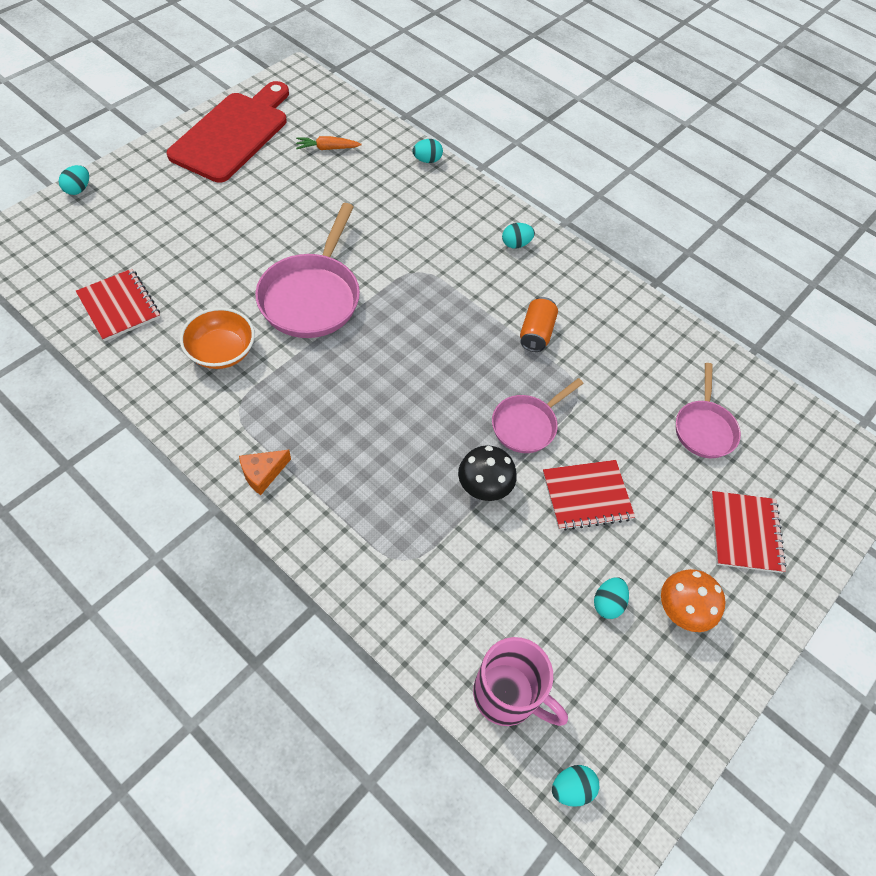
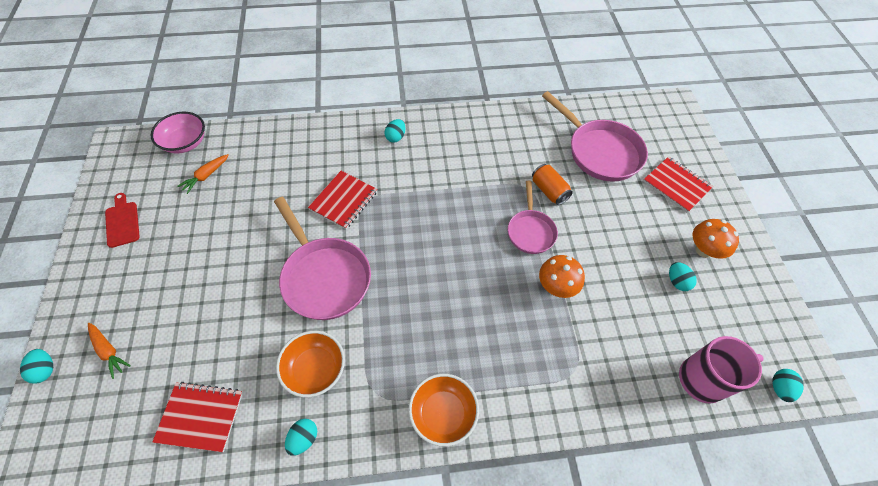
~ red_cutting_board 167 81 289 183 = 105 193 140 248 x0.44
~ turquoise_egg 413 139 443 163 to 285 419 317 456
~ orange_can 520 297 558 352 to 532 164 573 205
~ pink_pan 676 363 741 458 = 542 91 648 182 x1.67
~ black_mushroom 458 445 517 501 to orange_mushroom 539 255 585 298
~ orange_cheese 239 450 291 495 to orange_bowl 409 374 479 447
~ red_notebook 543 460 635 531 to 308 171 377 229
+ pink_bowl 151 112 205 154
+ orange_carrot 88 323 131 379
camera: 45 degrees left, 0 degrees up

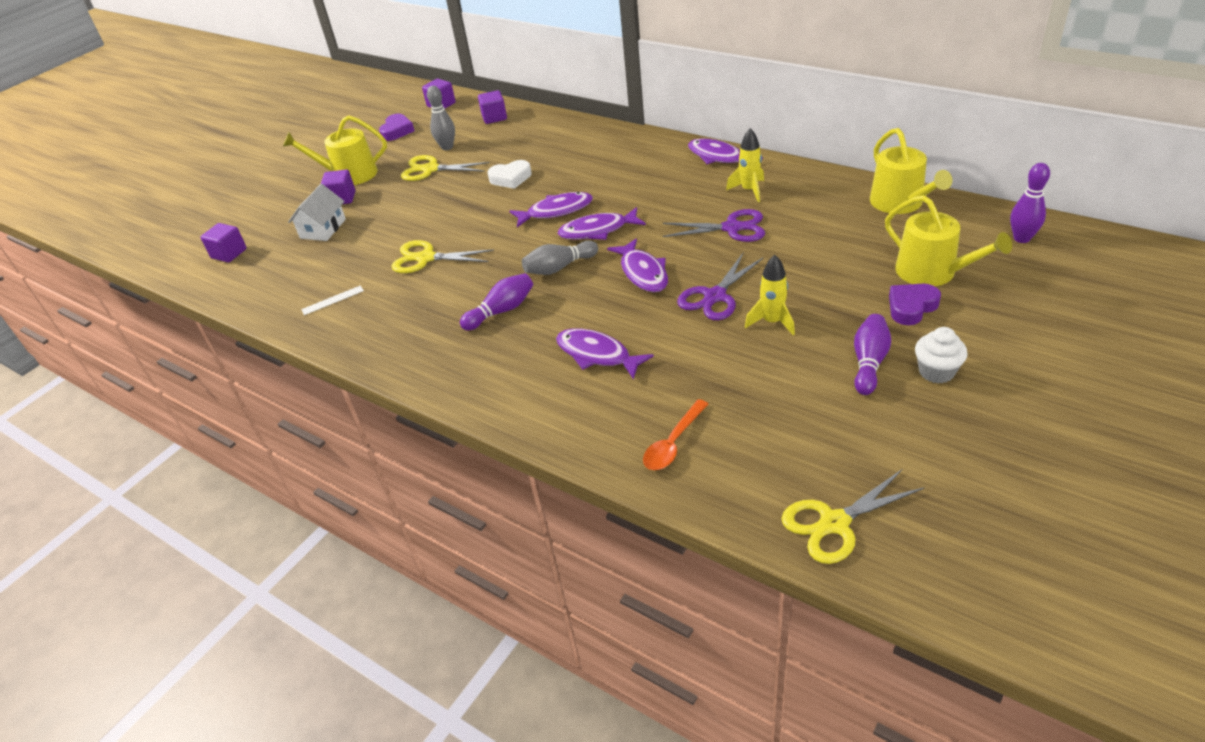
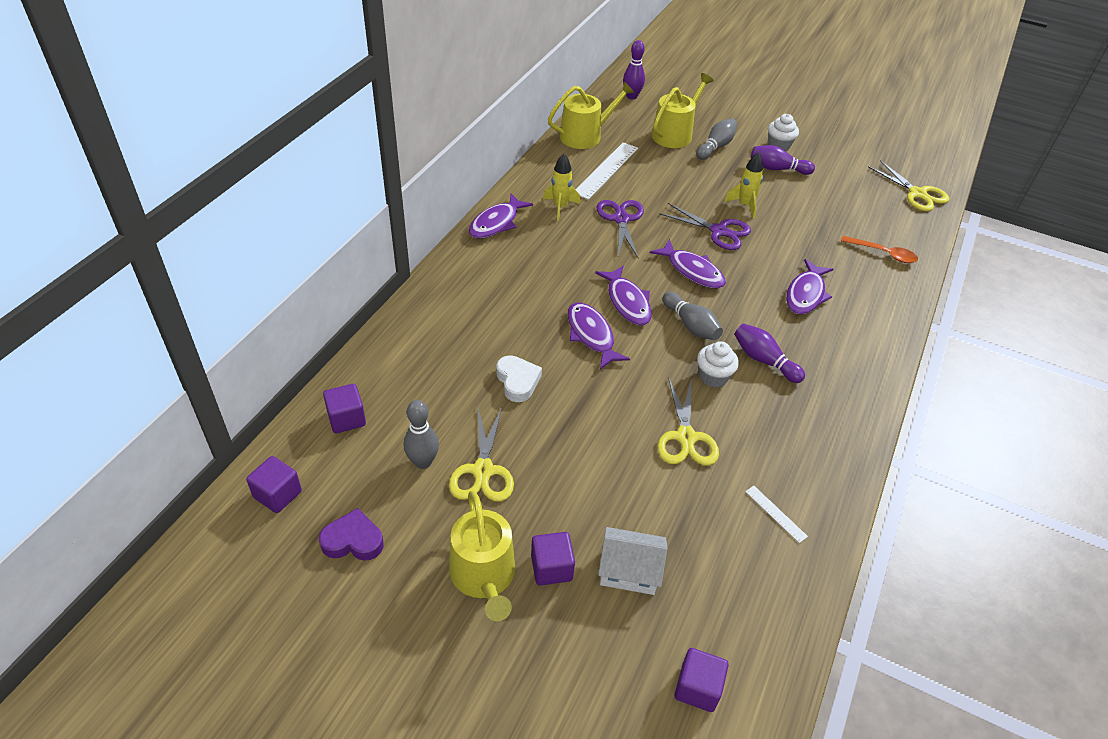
~ purple_fish 607 238 668 292 = 650 239 726 288 75 degrees clockwise
~ purple_heart 889 284 941 325 to grey_bowling_pin 696 118 737 160
+ white_ruler 575 142 638 200
+ white_cupcake 697 341 739 388
camera: 105 degrees left, 5 degrees up

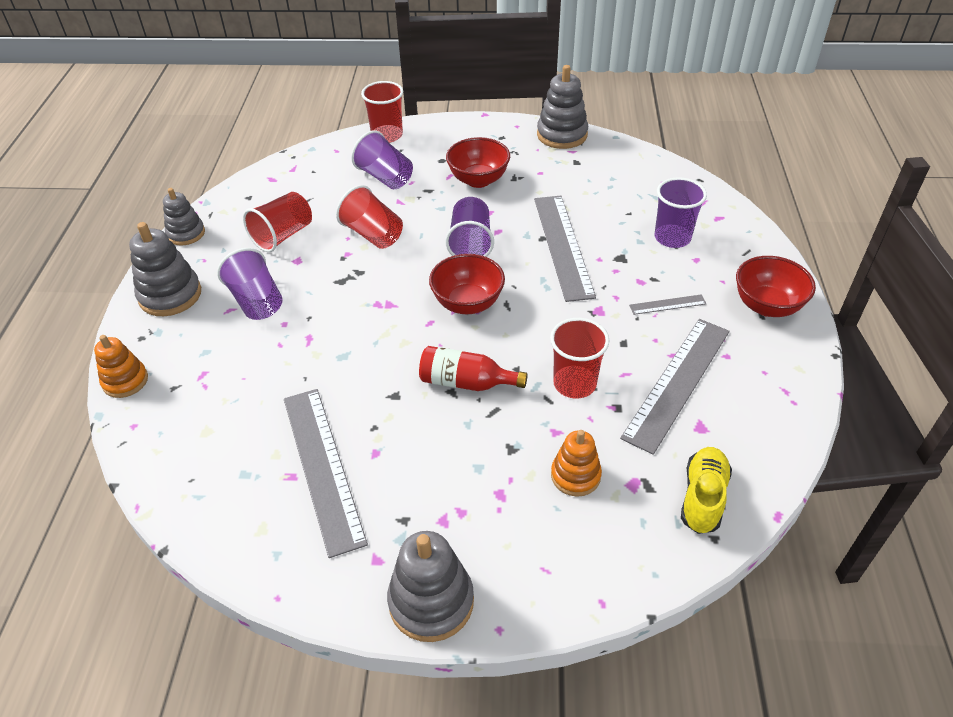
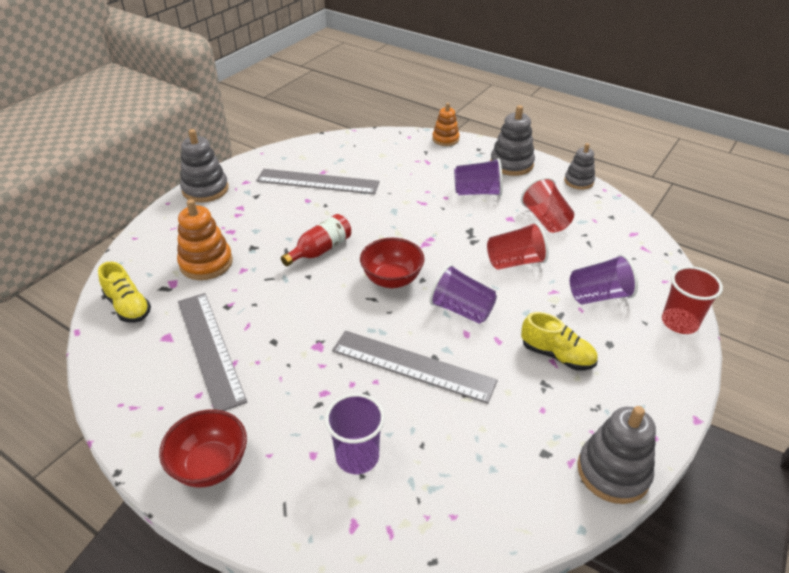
~ red_bowl 446 137 510 188 to yellow_shoe 521 312 598 371
- grey_ruler 629 294 707 315
- red_cup 550 318 609 399
~ orange_stacking_toy 551 430 602 497 = 177 199 233 280 x1.53
camera: 120 degrees right, 5 degrees down

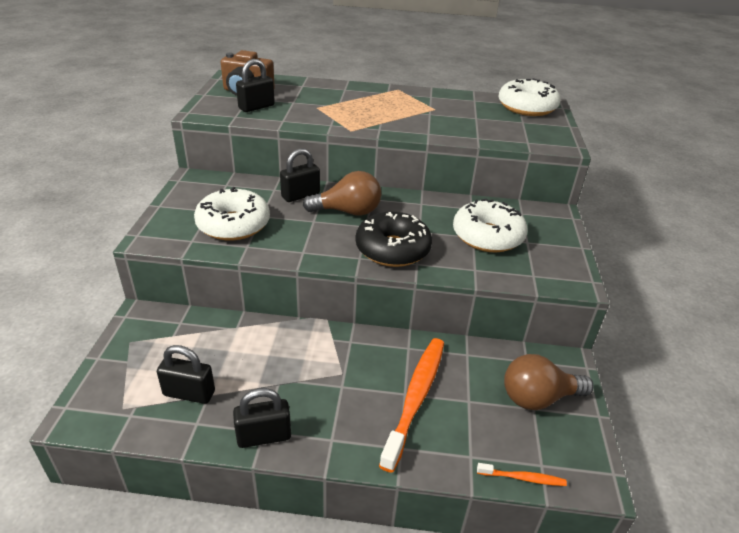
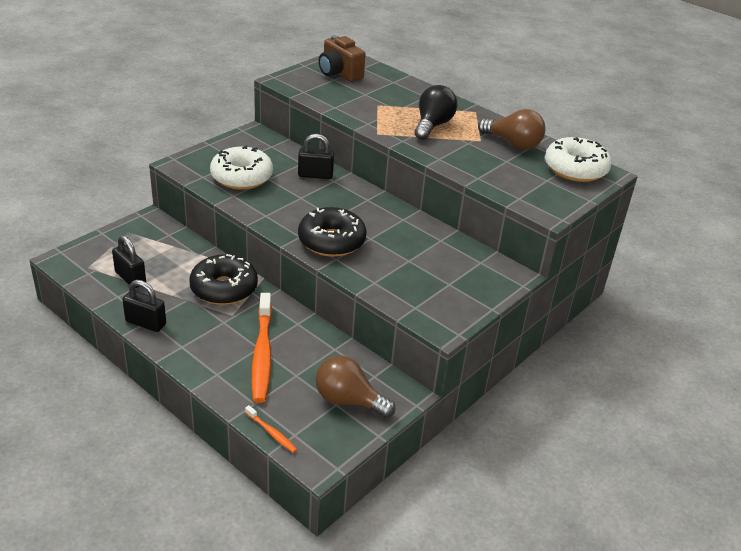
- black_padlock 236 59 275 112
~ brown_light_bulb 303 171 381 216 to 478 109 545 150
- white_donut 453 199 527 252
~ orange_toothbrush 379 338 444 472 = 252 293 272 403 120 degrees clockwise
+ black_light_bulb 414 85 458 140
+ black_donut 189 254 258 305
camera: 35 degrees right, 0 degrees up

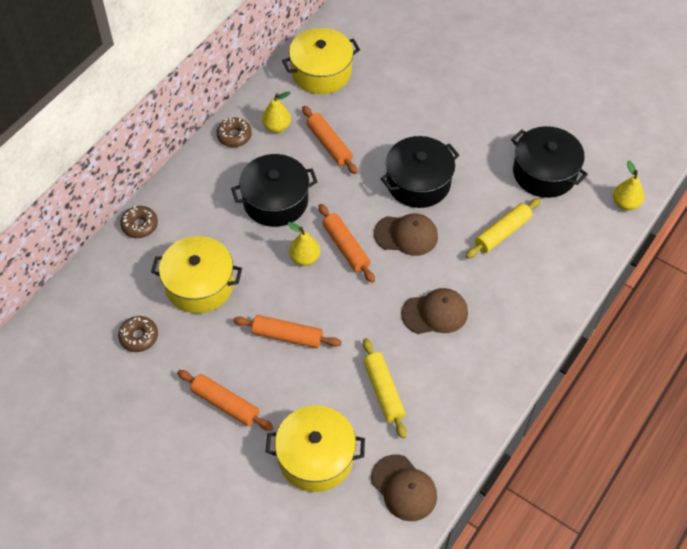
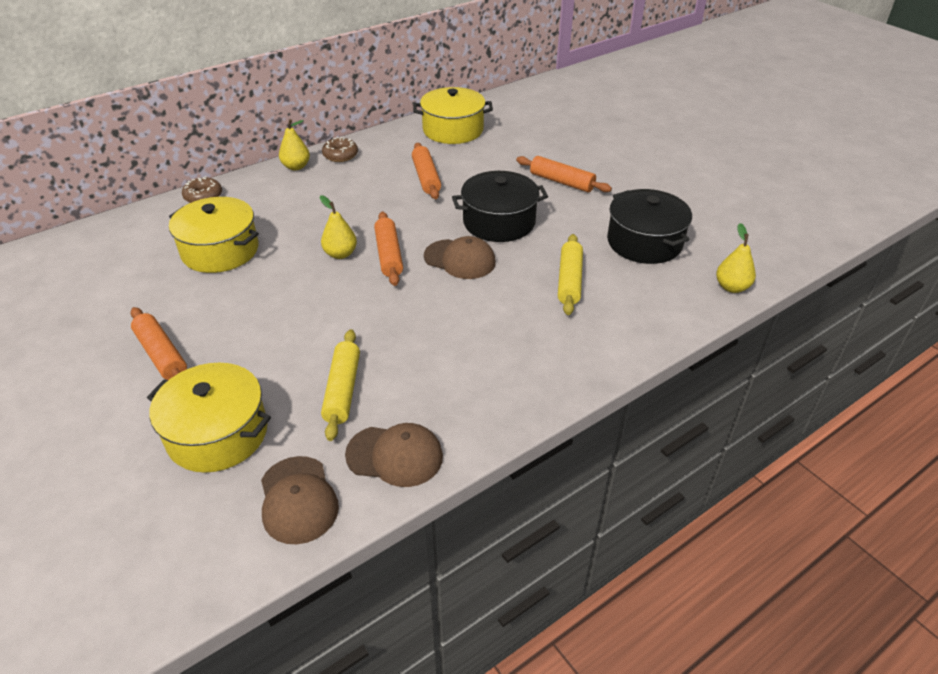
~ yellow_pear 262 92 291 133 to 279 119 310 170
- black_pot 231 154 317 227
~ yellow_rolling_pin 466 198 541 259 = 558 234 583 315 60 degrees counterclockwise
~ brown_cap 401 288 468 334 to 345 423 443 487
~ orange_rolling_pin 233 315 342 348 to 516 156 612 192
- brown_donut 118 316 158 352
camera: 20 degrees right, 15 degrees down

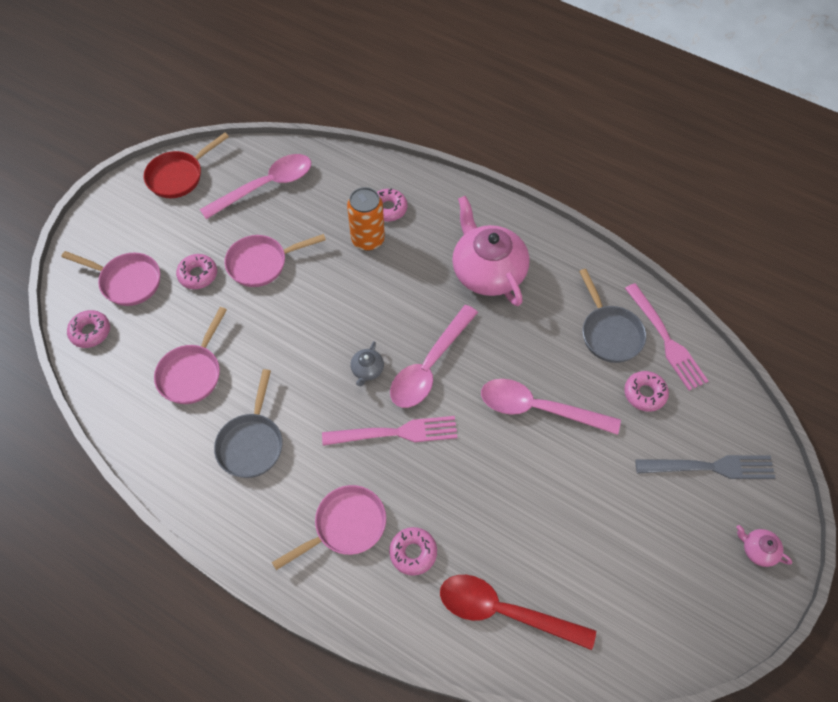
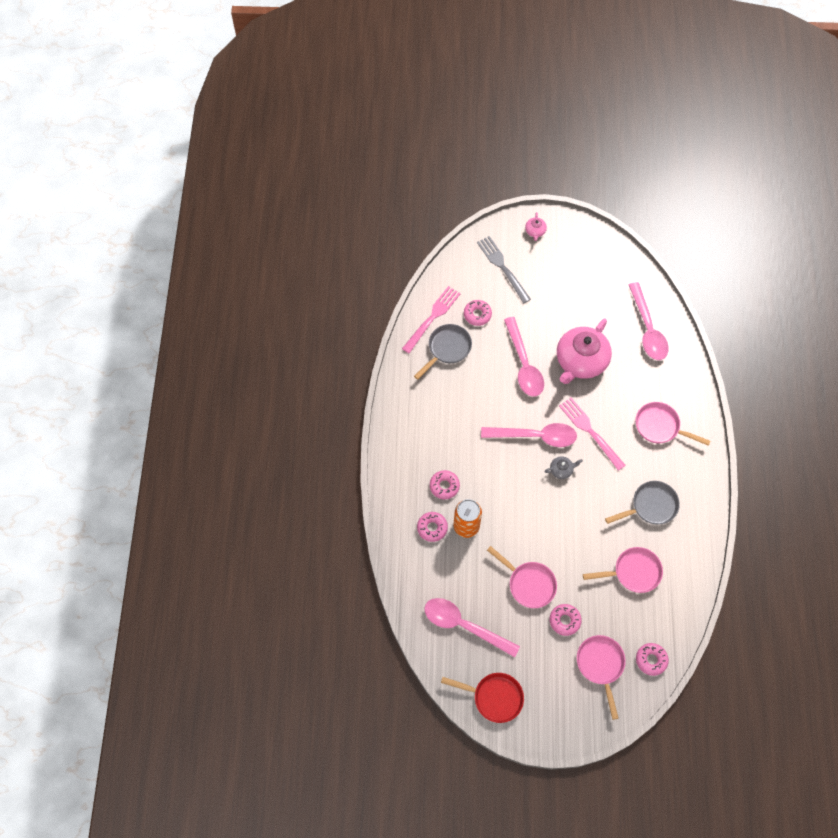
~ pink_teapot 452 196 530 306 to 557 319 612 384
~ pink_donut 389 527 437 576 to 430 470 460 499
~ red_spoon 440 575 596 650 to pink_spoon 629 282 669 360
camera: 120 degrees left, 5 degrees up

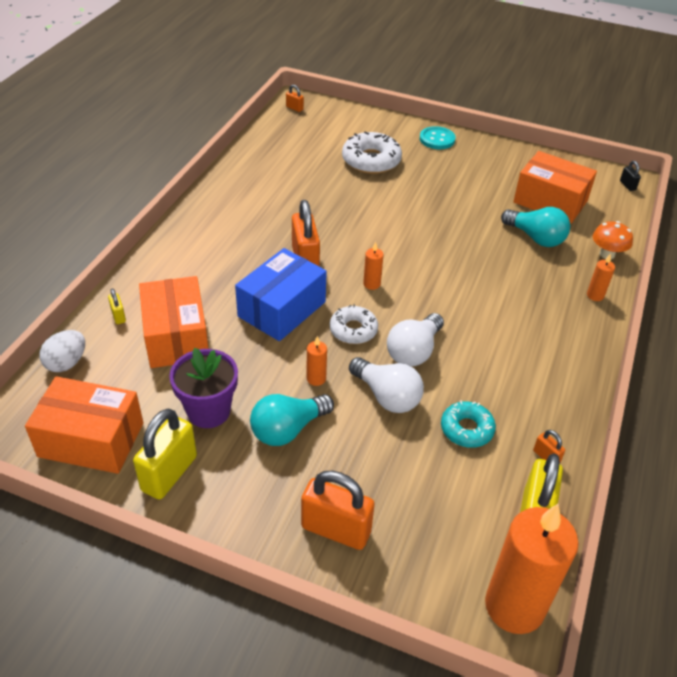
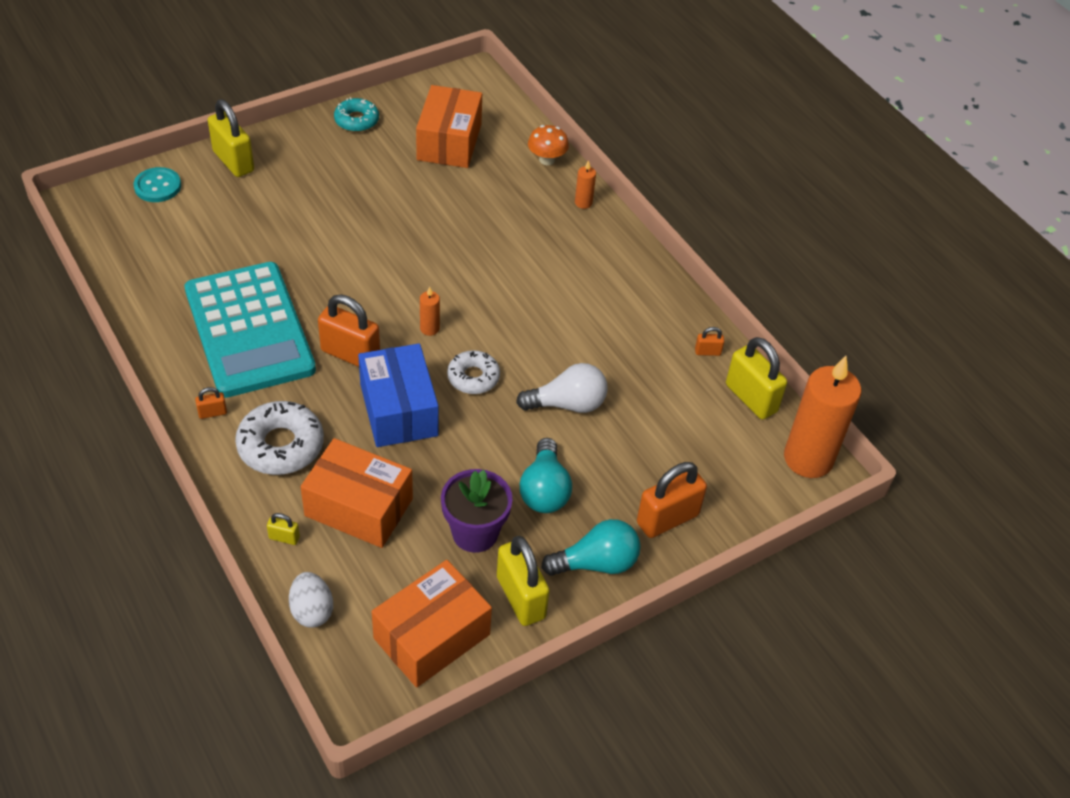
~ orange_padlock 286 85 304 112 to 195 387 227 419
~ turquoise_button 420 126 456 149 to 134 167 181 202
~ white_donut 342 131 402 174 to 235 401 324 475
~ orange_box 513 151 597 224 = 416 85 482 168 60 degrees counterclockwise
- black_padlock 620 161 641 191
~ turquoise_light_bulb 501 207 570 247 to 541 519 641 576
- white_light_bulb 387 313 444 367
- orange_candle 307 336 327 386
~ turquoise_donut 441 401 496 448 to 334 97 379 132
+ yellow_padlock 208 99 254 177
+ turquoise_calculator 184 262 316 398
camera: 55 degrees left, 5 degrees up

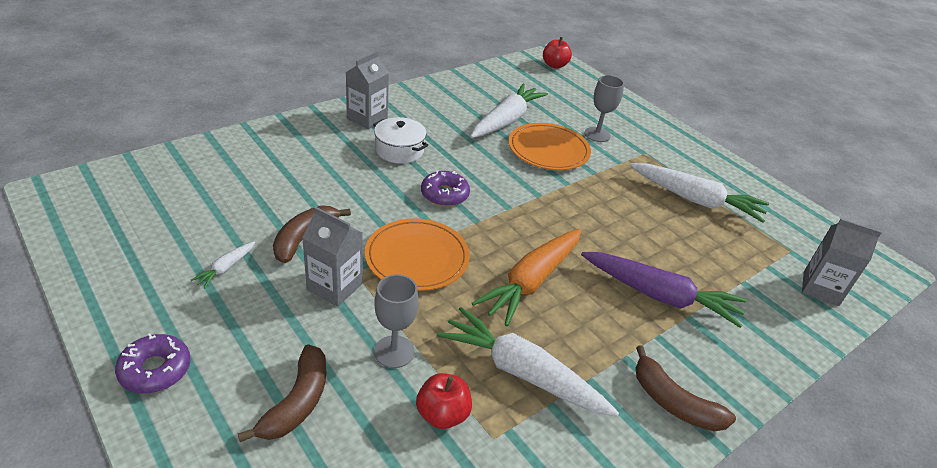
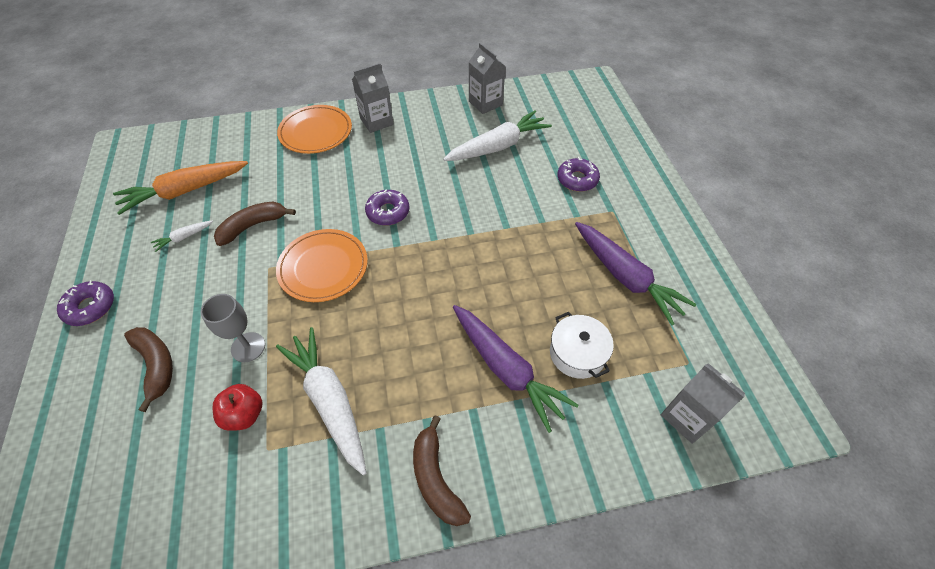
- red_apple 543 37 572 69
~ grey_goblet 584 75 624 142 to purple_donut 557 157 600 192
~ white_pot 373 117 428 164 to 550 312 614 379
~ orange_plate 509 123 591 170 to 277 105 352 154
~ white_carrot 630 163 769 223 to purple_carrot 575 222 697 325
~ grey_carton 302 207 363 306 to 469 43 505 114
~ orange_carrot 472 229 581 326 to 113 161 248 215
~ brown_banana 238 344 326 442 = 124 327 173 412 75 degrees counterclockwise
camera: 30 degrees right, 15 degrees up

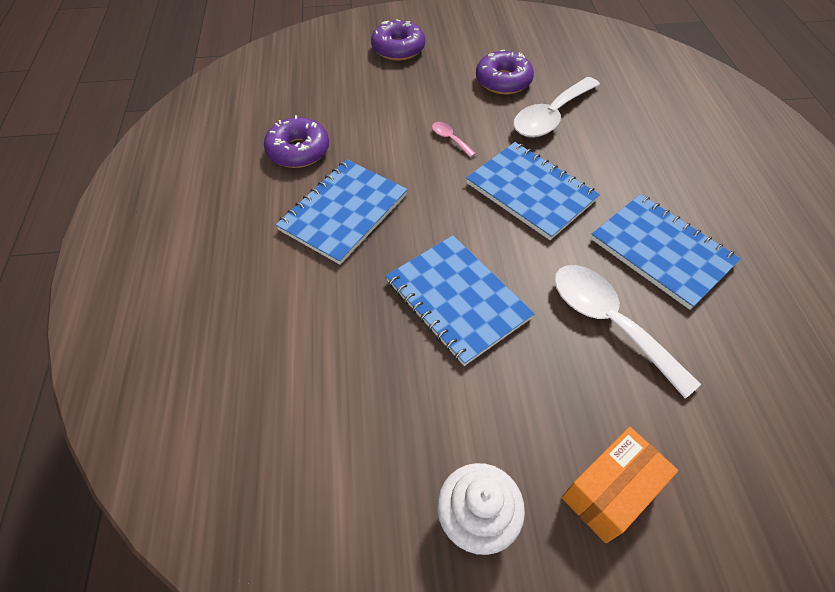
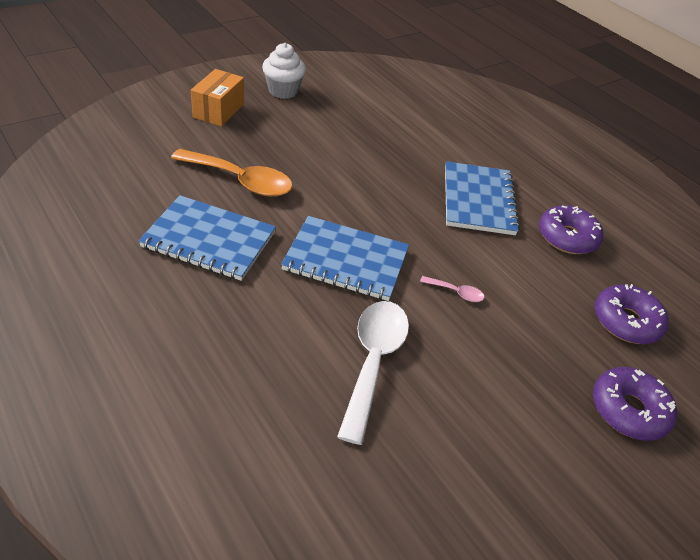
~ purple_donut 476 50 534 94 to 595 284 669 344
- blue_notebook 386 235 535 366
~ white_spoon 554 265 701 398 to orange_spoon 171 149 293 197
camera: 145 degrees right, 10 degrees down

